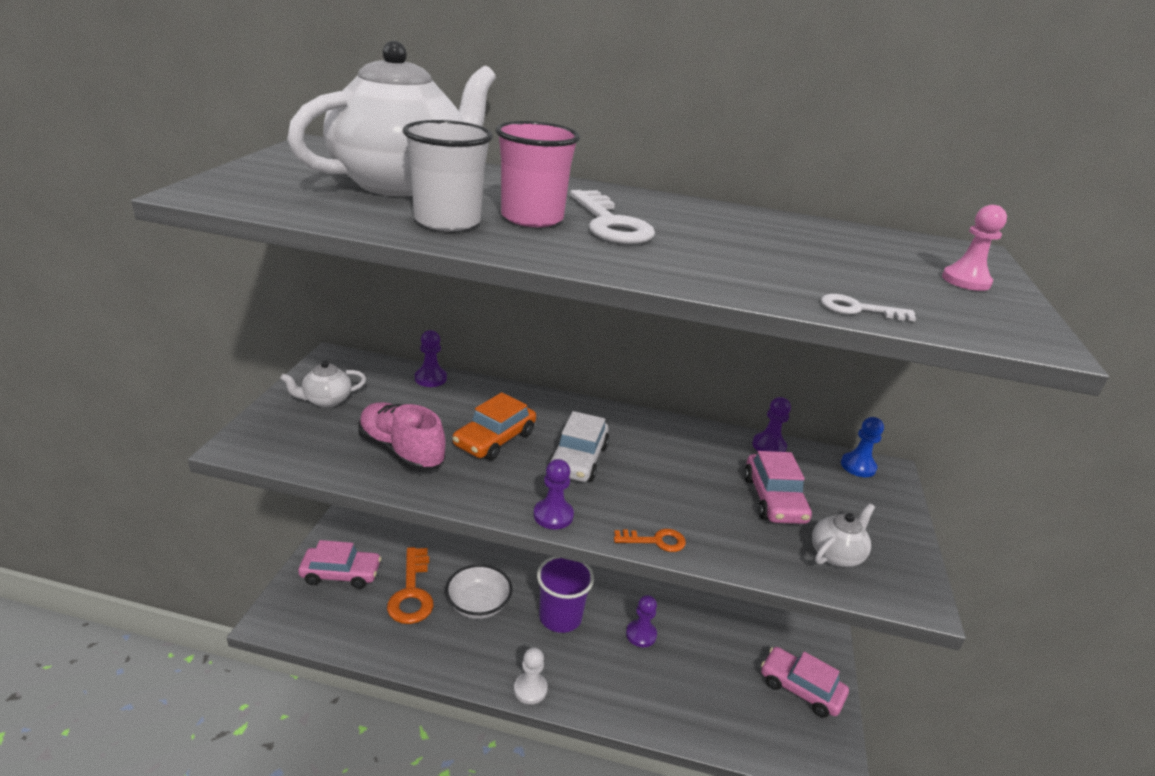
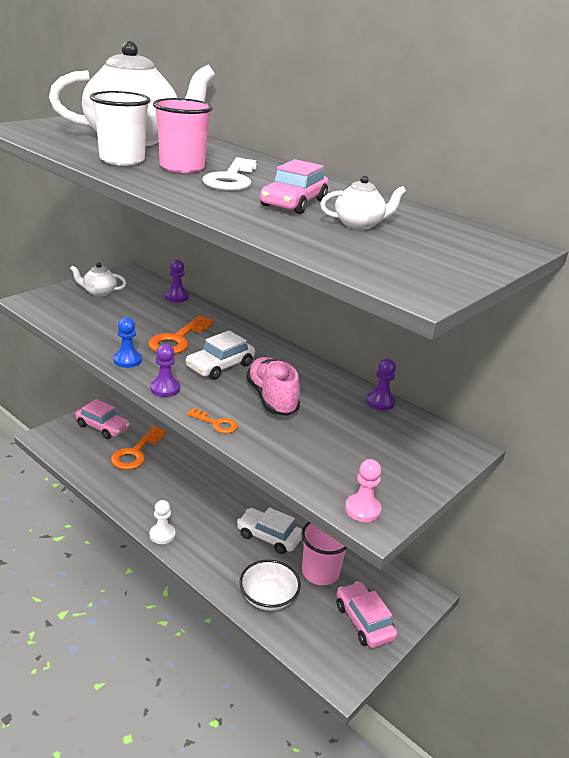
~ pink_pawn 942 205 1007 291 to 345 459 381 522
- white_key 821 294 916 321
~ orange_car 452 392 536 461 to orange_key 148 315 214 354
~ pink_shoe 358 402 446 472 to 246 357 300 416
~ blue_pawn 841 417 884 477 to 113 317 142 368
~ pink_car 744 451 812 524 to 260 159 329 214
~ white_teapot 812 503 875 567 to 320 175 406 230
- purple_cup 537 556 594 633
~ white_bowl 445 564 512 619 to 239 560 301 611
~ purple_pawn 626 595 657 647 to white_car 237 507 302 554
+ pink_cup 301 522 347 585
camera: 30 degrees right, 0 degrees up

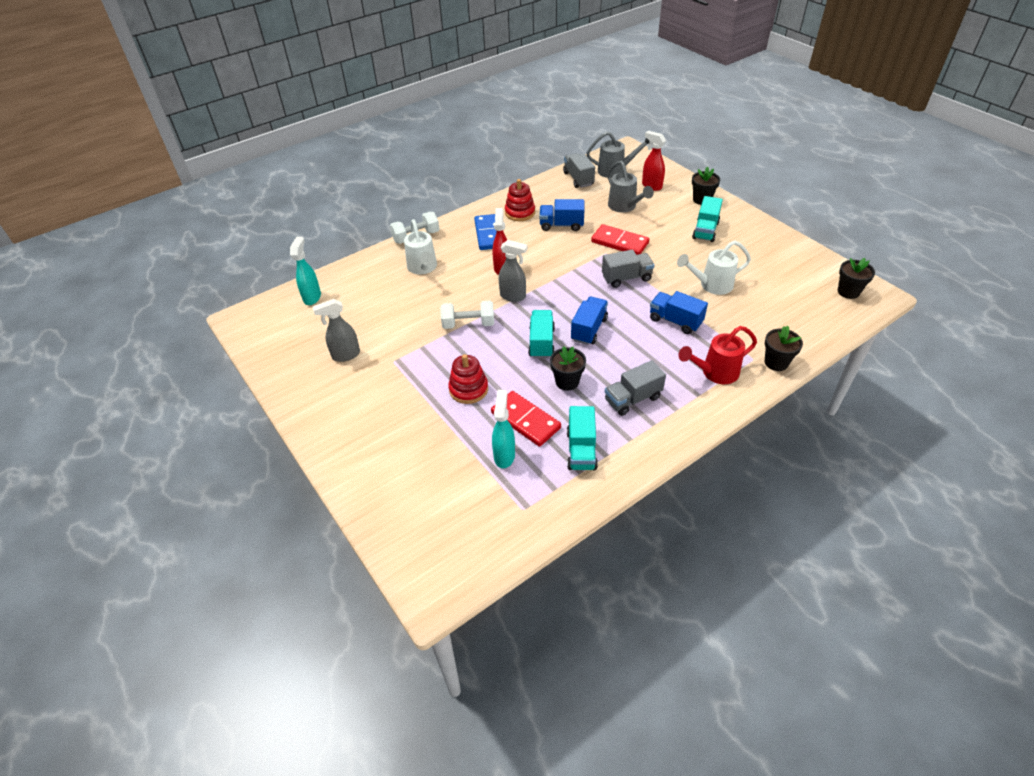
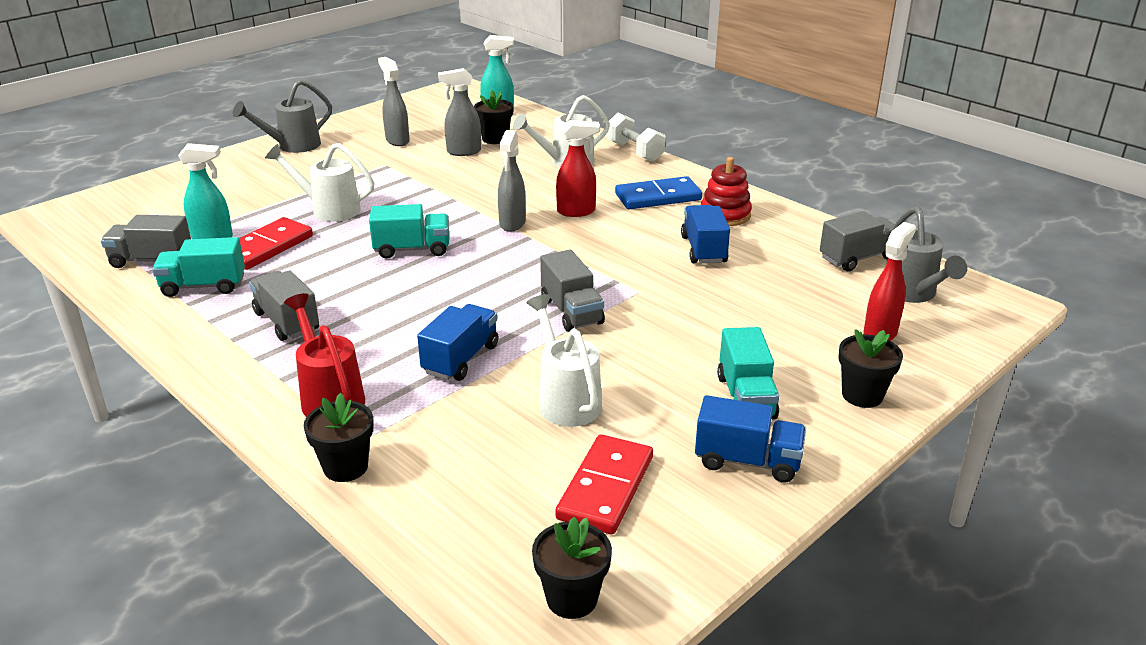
~ grey_watering_can 608 161 654 213 to 233 79 332 153
~ turquoise_truck 692 196 723 242 = 717 327 779 420 105 degrees counterclockwise
~ red_domino 591 224 649 255 to 555 434 653 534
~ blue_truck 571 296 608 345 to 695 395 806 483
- white_dumbbell 440 301 494 329
~ black_flower_pot 550 346 586 391 to 474 90 514 144
~ red_stacking_toy 448 354 488 404 to white_watering_can 265 143 374 222
+ grey_spray_bottle 438 68 481 156
+ grey_truck 101 215 191 268
camera: 80 degrees right, 15 degrees down

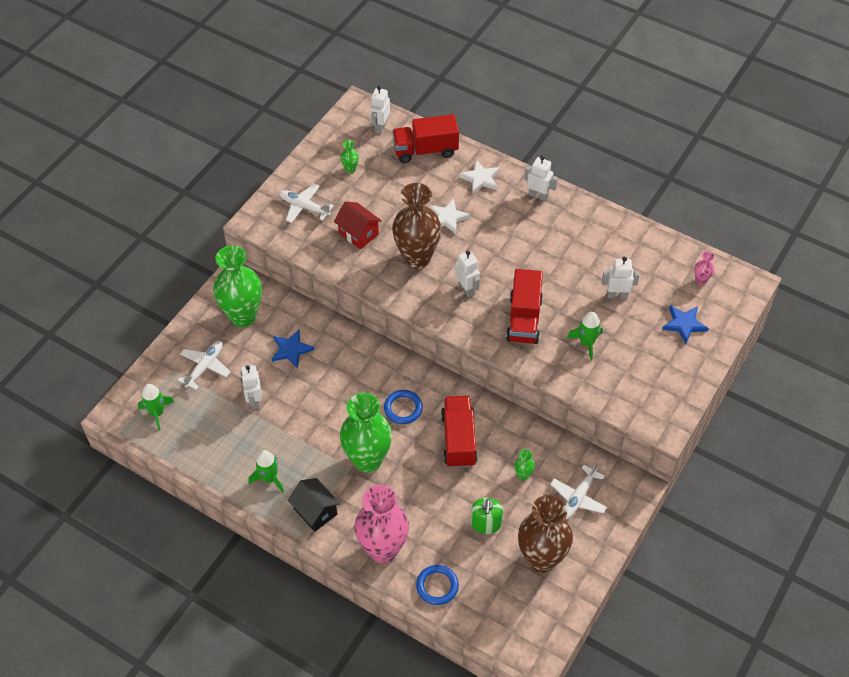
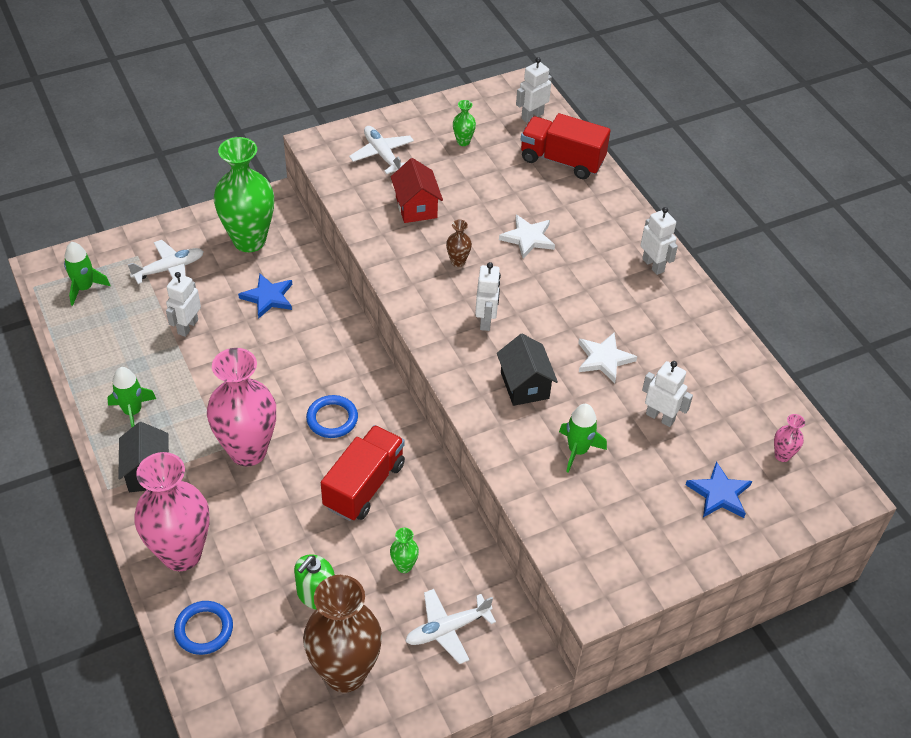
~ white_star 459 160 500 194 to 578 332 637 383
~ brown_vase 392 183 441 269 = 446 219 472 267 x0.40
~ red_truck 506 269 543 344 to black_house 497 334 558 406
~ green_vase 340 393 392 473 to pink_vase 207 348 276 466
camera: 30 degrees right, 5 degrees down

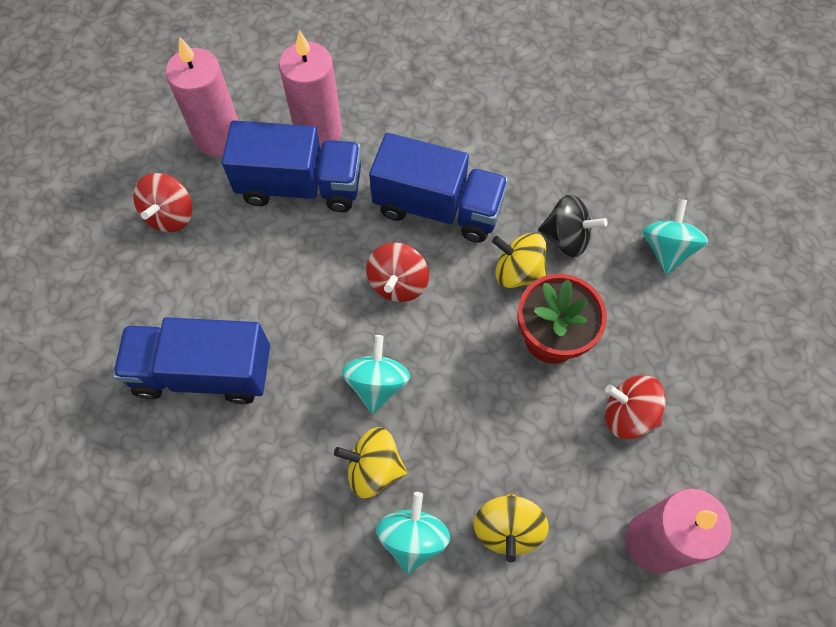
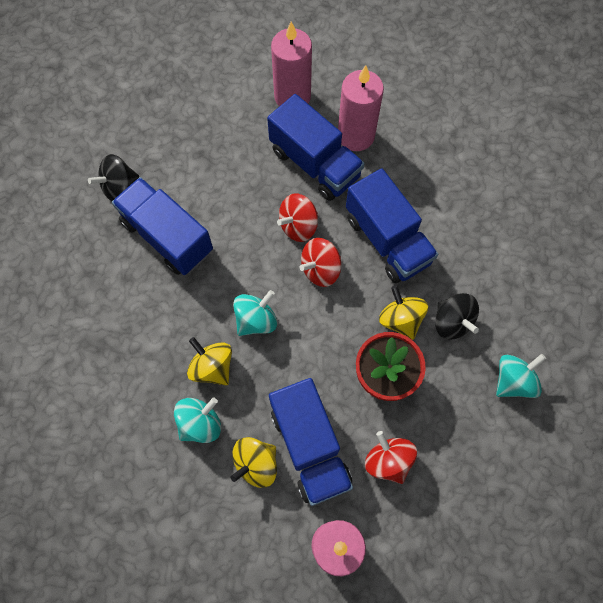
~ red_spinning_top 133 173 192 232 to 277 193 318 242
+ black_spinning_top 88 154 139 201
+ blue_truck 269 378 353 506
camera: 40 degrees right, 5 degrees up

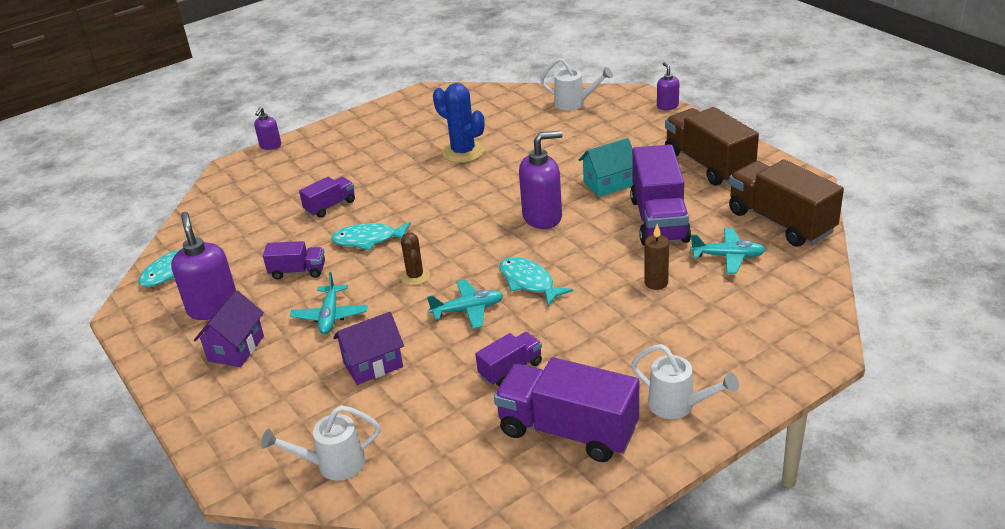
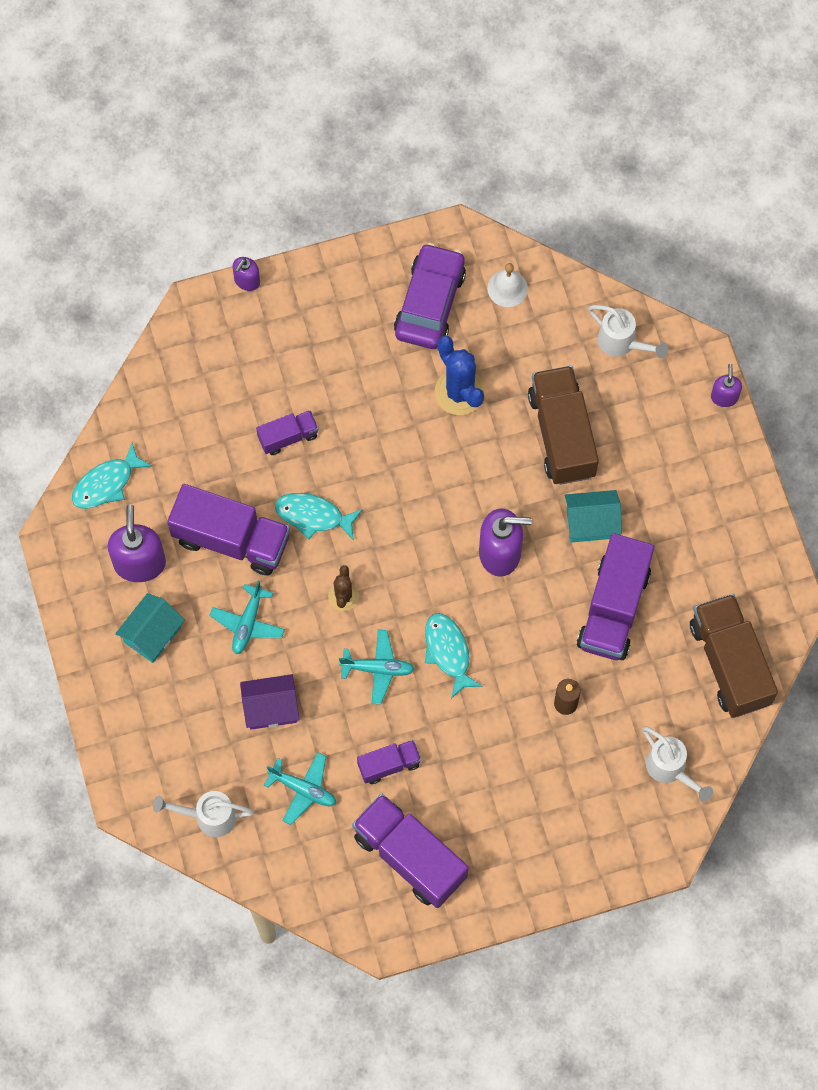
~ brown_truck 665 107 759 186 to 528 366 599 485
~ turquoise_plane 690 228 765 274 to 264 752 336 825
~ purple_truck 263 241 325 280 = 167 484 290 575 x1.92
~ purple_house 194 290 264 367 to turquoise_house 115 593 185 663
~ white_watering_can 631 344 739 419 to 642 726 713 802
+ purple_car 394 243 466 349
+ white_bell 487 263 528 307
camera: 15 degrees right, 35 degrees up

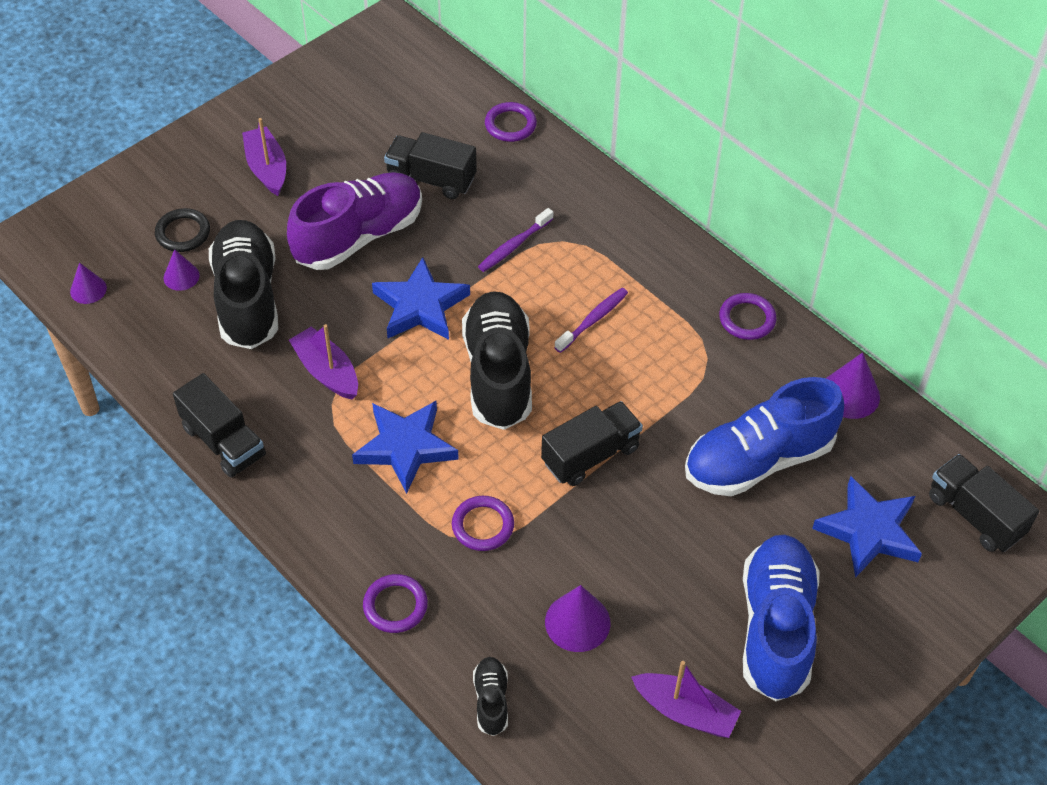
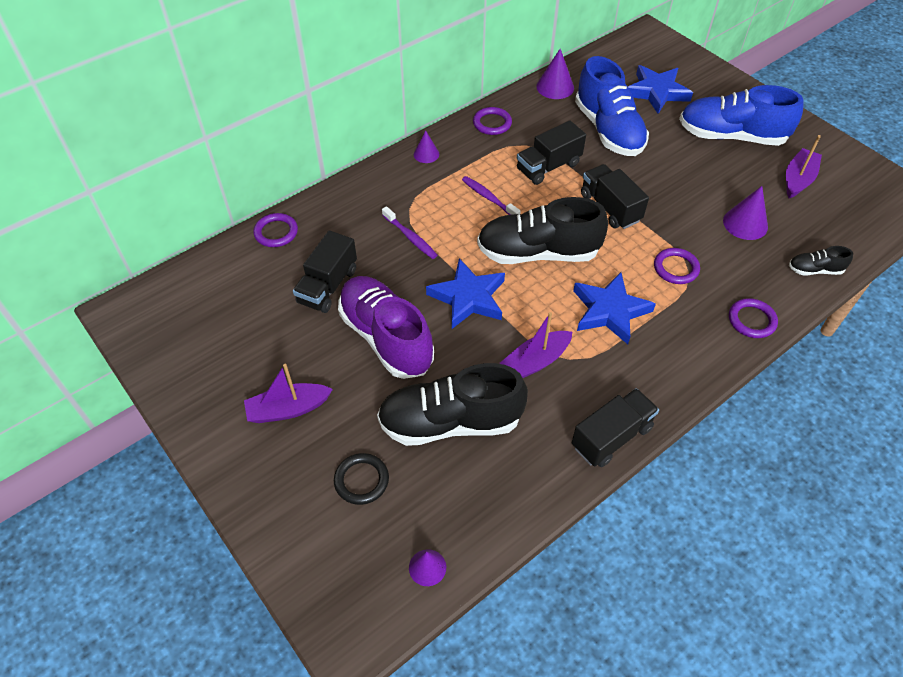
~ purple_cone 164 249 200 291 to 414 130 439 163
~ black_truck 929 454 1039 552 to 517 121 586 185
camera: 85 degrees left, 0 degrees up

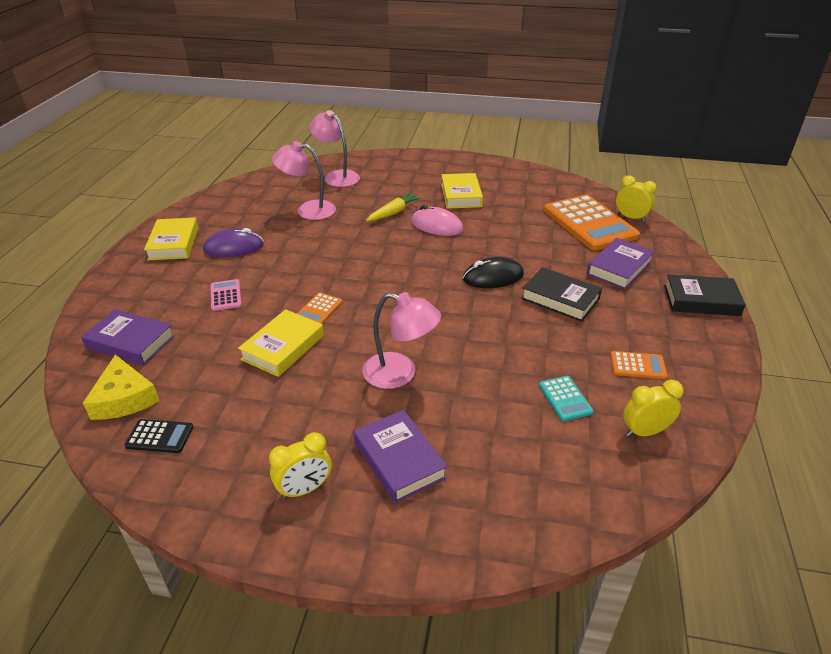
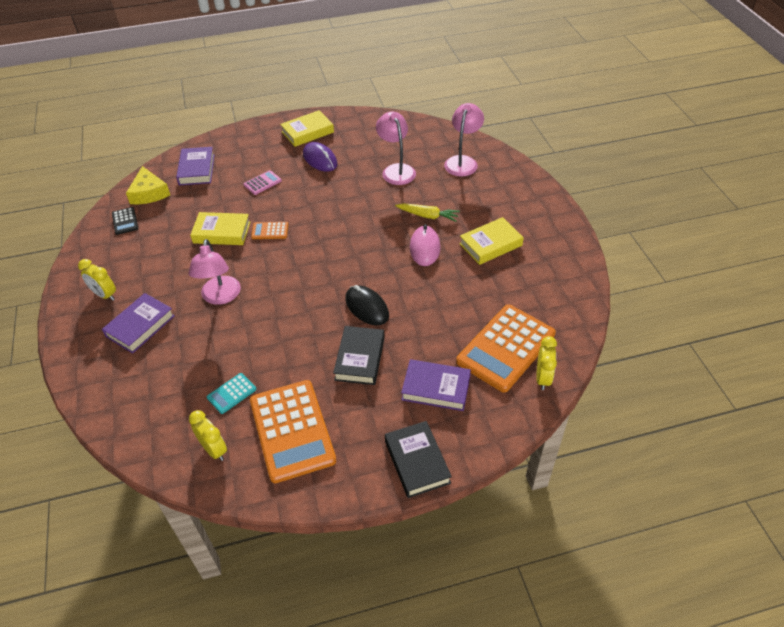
~ orange_calculator 610 351 667 379 = 250 380 336 483 x2.29
~ yellow_cheese 83 355 159 420 = 126 166 170 204 60 degrees counterclockwise
camera: 65 degrees right, 10 degrees up

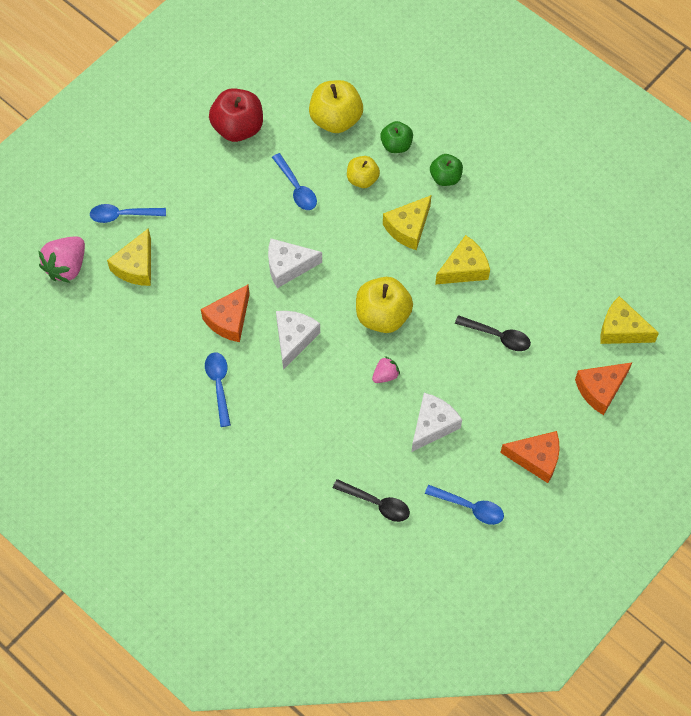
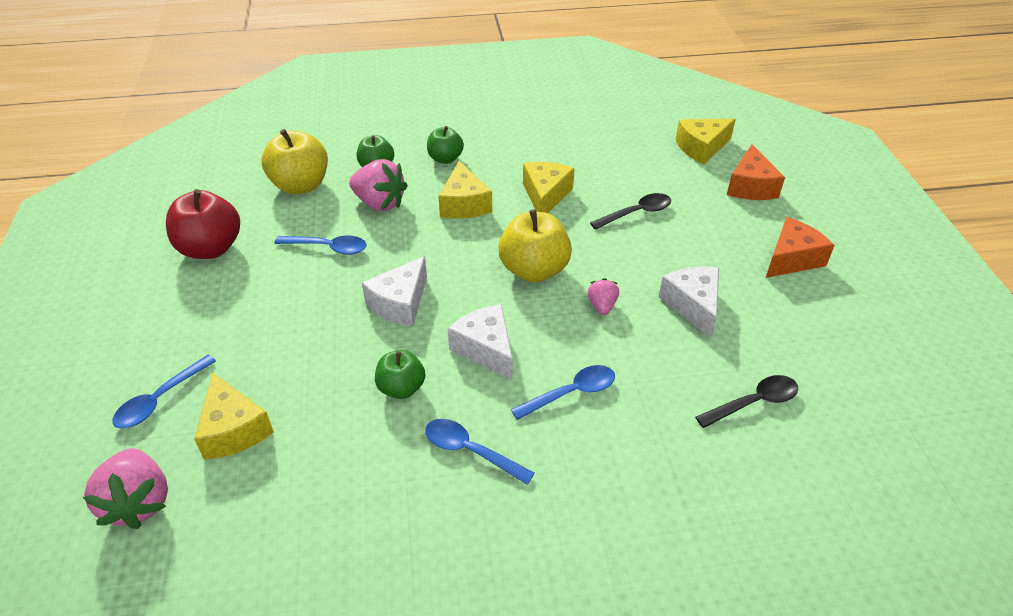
~ yellow_apple 347 156 380 188 to pink_strawberry 349 159 408 211
~ orange_cheese 201 285 250 342 to green_apple 375 350 425 399
~ blue_spoon 425 485 504 525 to 511 365 615 420
camera: 50 degrees left, 20 degrees down

